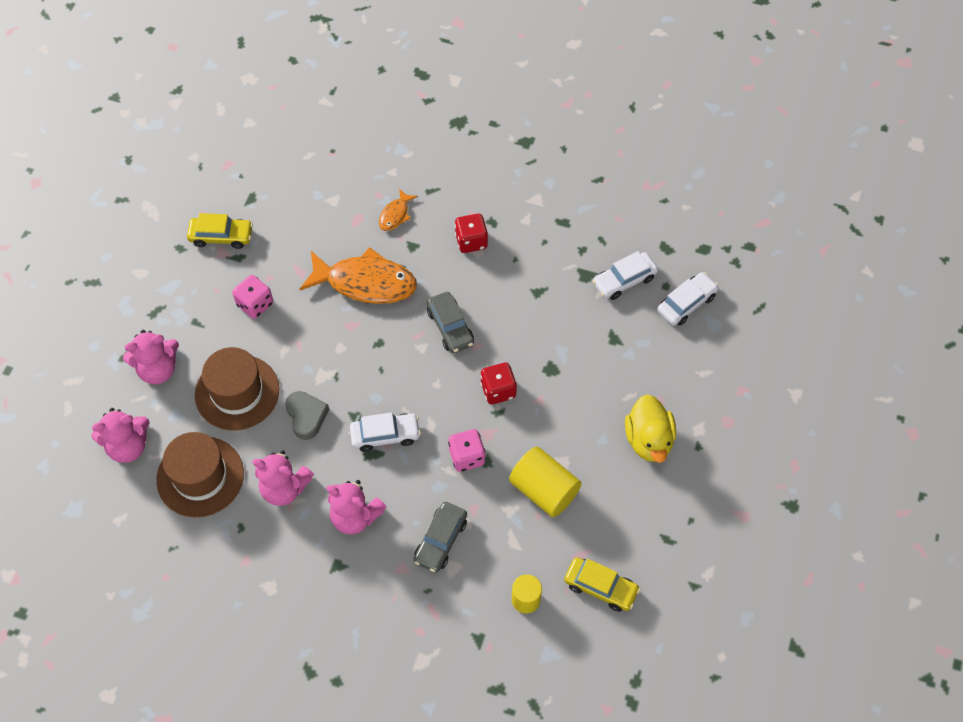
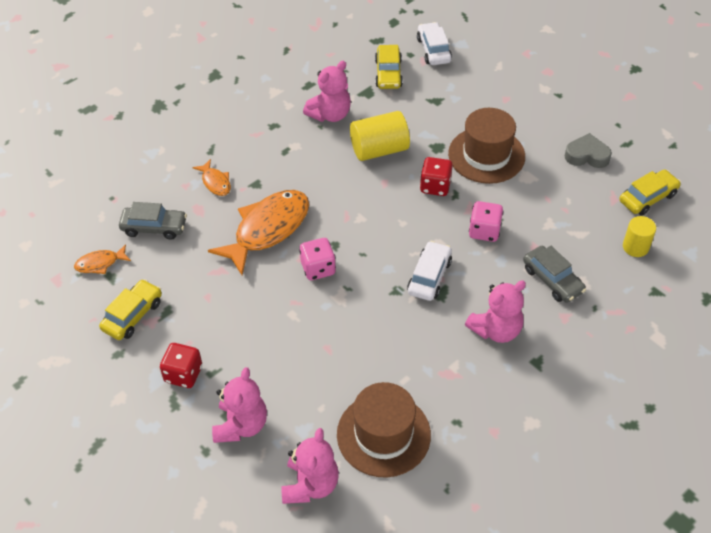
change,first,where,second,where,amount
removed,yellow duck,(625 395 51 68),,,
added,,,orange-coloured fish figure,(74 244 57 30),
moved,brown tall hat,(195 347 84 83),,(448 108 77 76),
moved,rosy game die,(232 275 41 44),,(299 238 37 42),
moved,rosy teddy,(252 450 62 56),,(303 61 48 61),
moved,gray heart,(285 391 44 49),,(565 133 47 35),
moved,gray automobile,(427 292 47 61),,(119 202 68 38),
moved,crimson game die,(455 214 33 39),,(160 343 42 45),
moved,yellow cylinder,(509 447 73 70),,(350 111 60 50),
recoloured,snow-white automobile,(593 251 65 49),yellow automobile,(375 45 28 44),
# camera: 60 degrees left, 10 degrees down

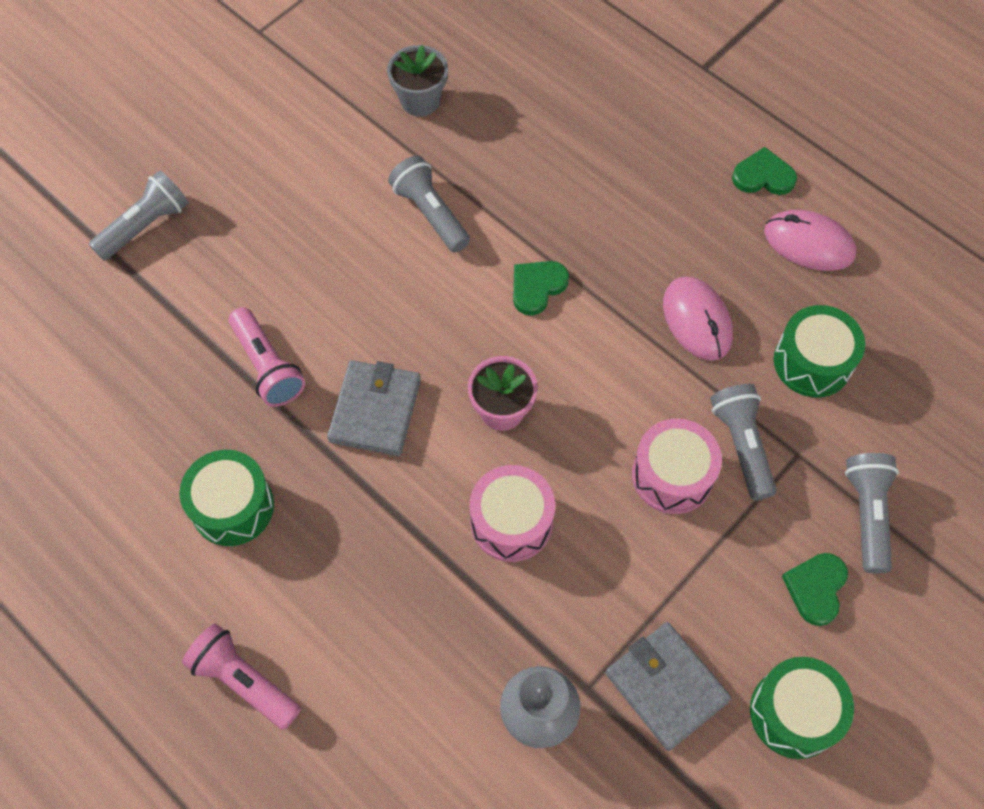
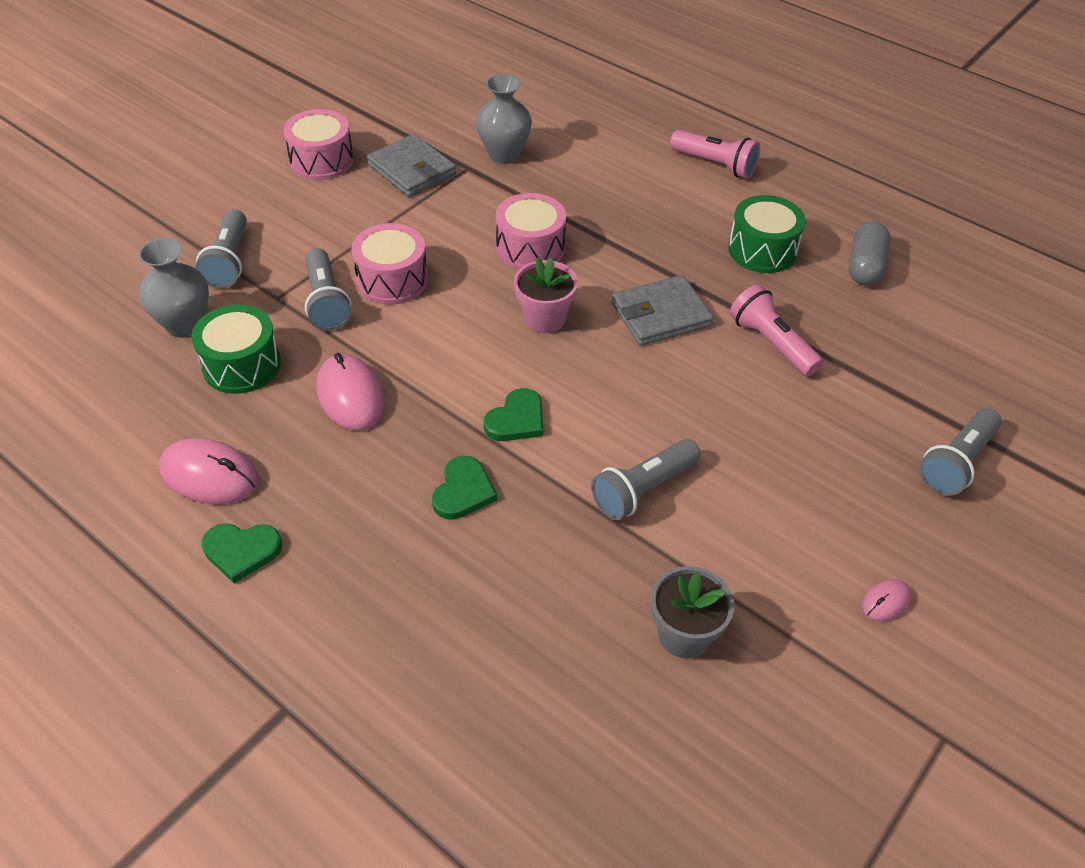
change,first,where,second,where,amount
added,,,gray tall vase,(138 238 71 100),
added,,,gray pill,(849 221 42 65),
added,,,rosy PC mouse,(862 579 49 43),
moved,green heart,(782 553 66 73),,(432 456 65 64),
recoloured,green toy drum,(750 657 104 102),rosy toy drum,(283 109 71 71),
turned,gray billfold,(327 360 94 96),,(611 275 103 71),60 degrees clockwise
turned,gray torch,(388 156 82 96),,(591 439 110 81),90 degrees clockwise
# camera: 175 degrees right, 15 degrees down

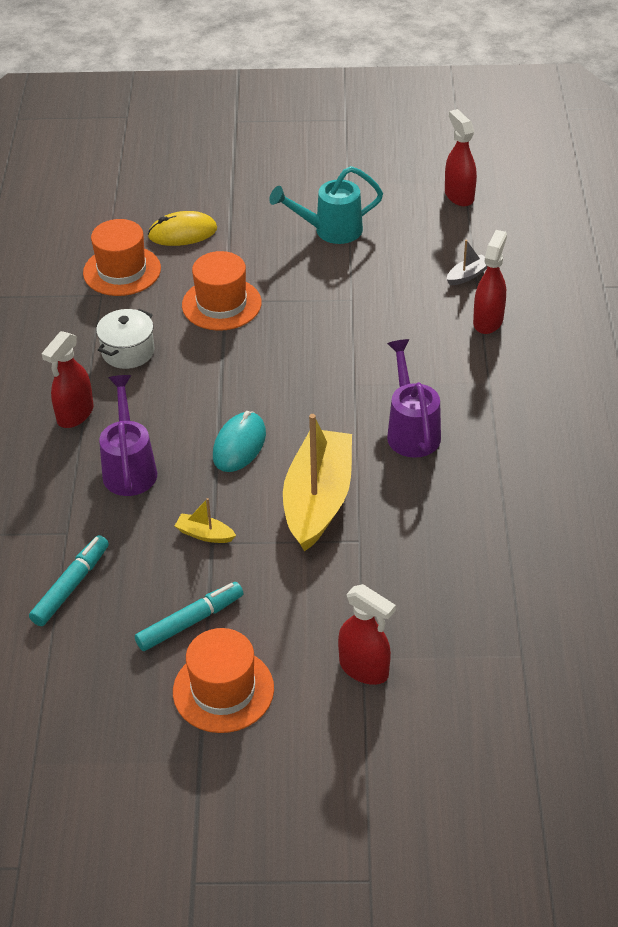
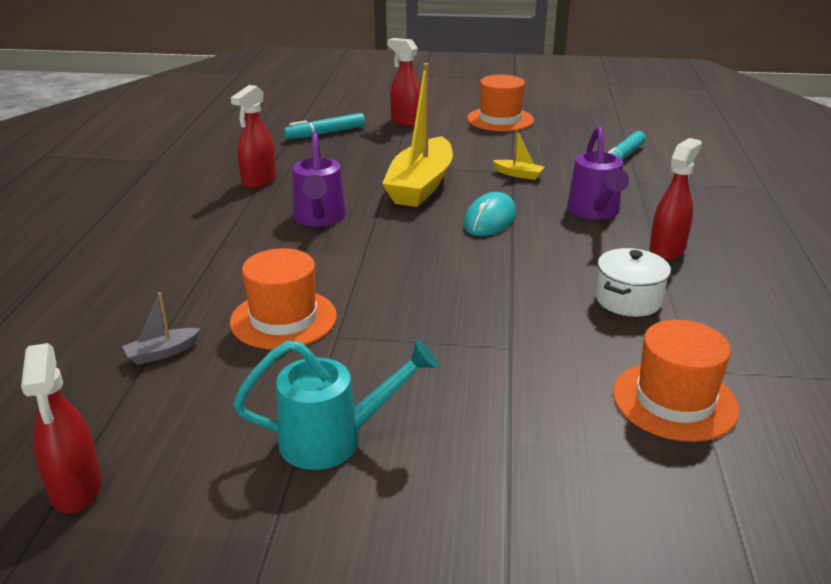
change,first,where,second,where,amount
removed,yellow PC mouse,(148 211 69 35),,,
moved,teal marker,(135 582 108 69),,(283 113 82 26),
moved,orange-coloured tall hat,(182 251 80 80),,(230 248 107 102),
moved,crimson spray bottle,(473 230 34 104),,(231 85 45 104),
# camera: 175 degrees left, 15 degrees down

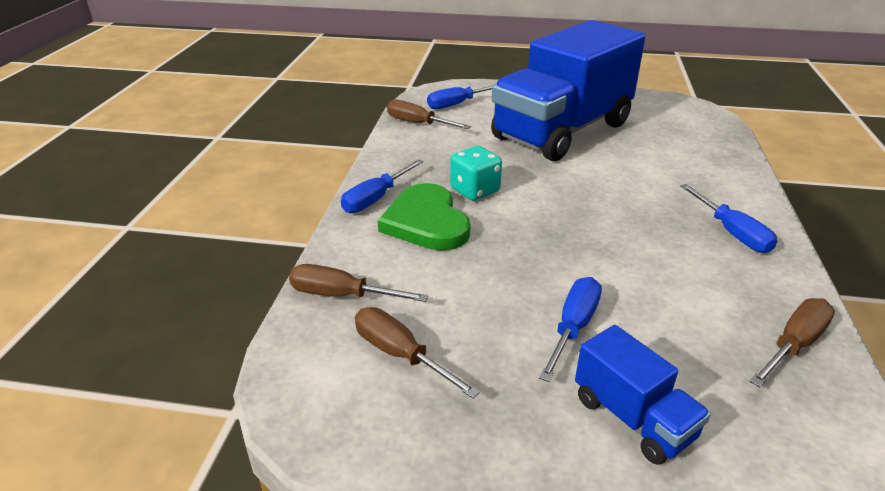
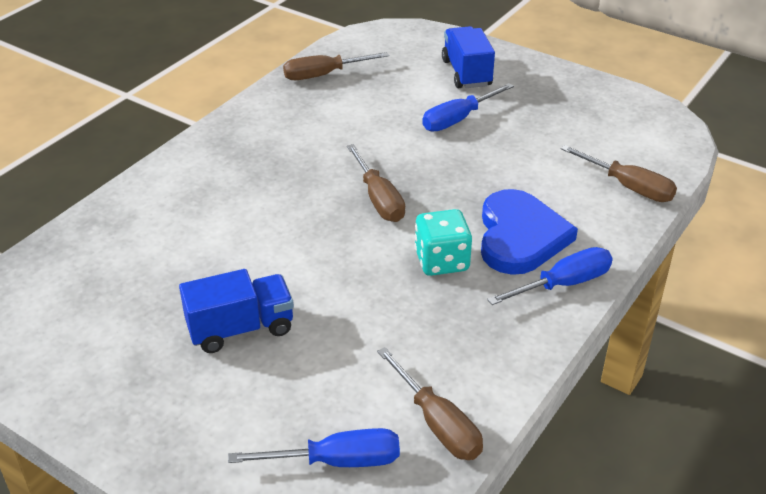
change,first,where,second,where,amount
removed,royal blue hand screwdriver,(680 184 97 69),,,
moved,brown hand screwdriver,(355 307 125 91),,(347 144 58 78),
recoloured,green heart,(378 183 93 68),royal blue heart,(481 189 97 86),
resized,royal blue toy truck,(491 20 155 141),,(179 269 115 84),x0.43
# camera: 155 degrees left, 5 degrees up

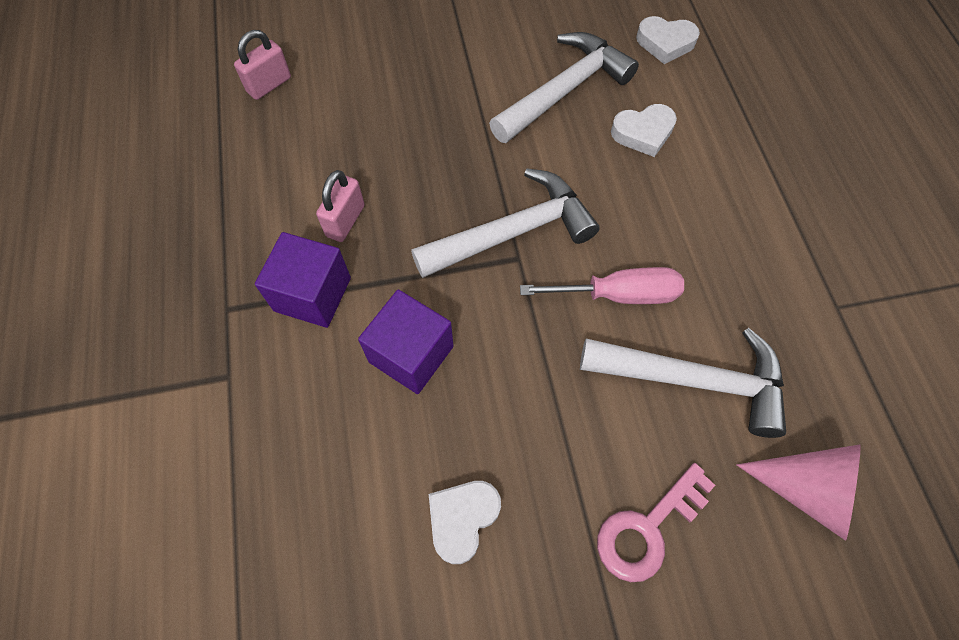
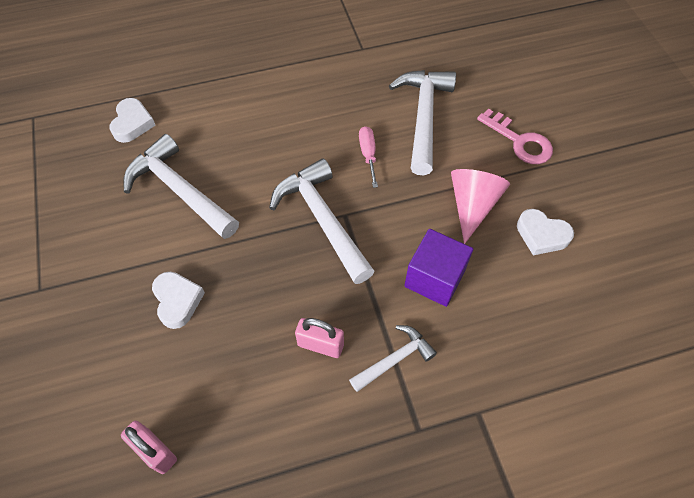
change,first,where,second,where,amount
moved,snow-white heart,(611 104 66 53),,(152 272 53 57),
moved,rosy cone,(736 444 125 97),,(451 169 59 75),
replaced,violet solid cube,(255 232 96 96),snow-white claw hammer,(349 325 88 67),
resized,rosy hand screwdriver,(520 267 164 37),,(359 126 19 62),x0.66
# camera: 95 degrees left, 5 degrees down

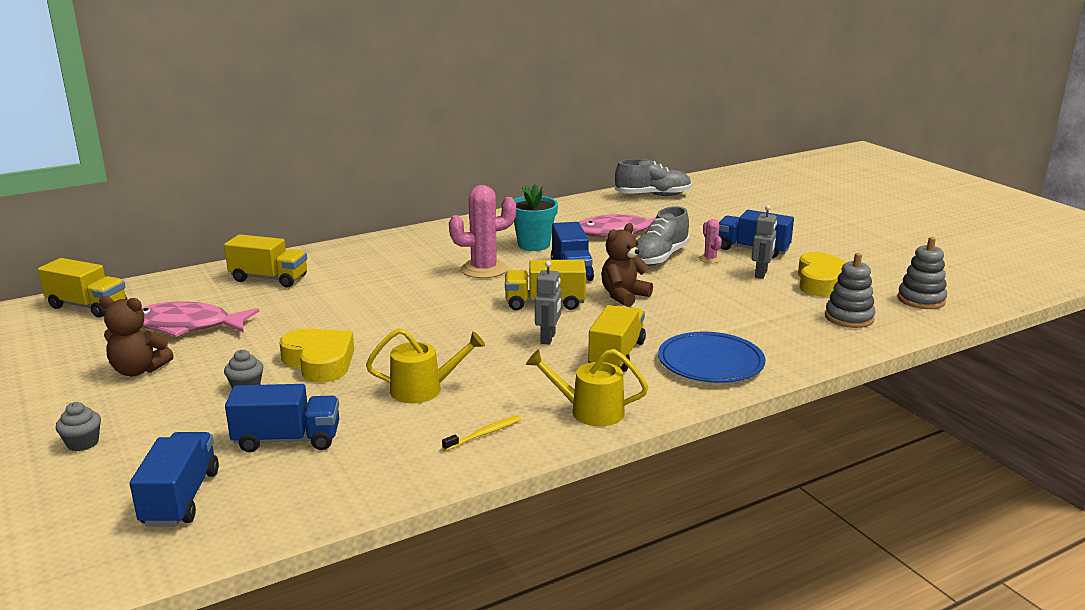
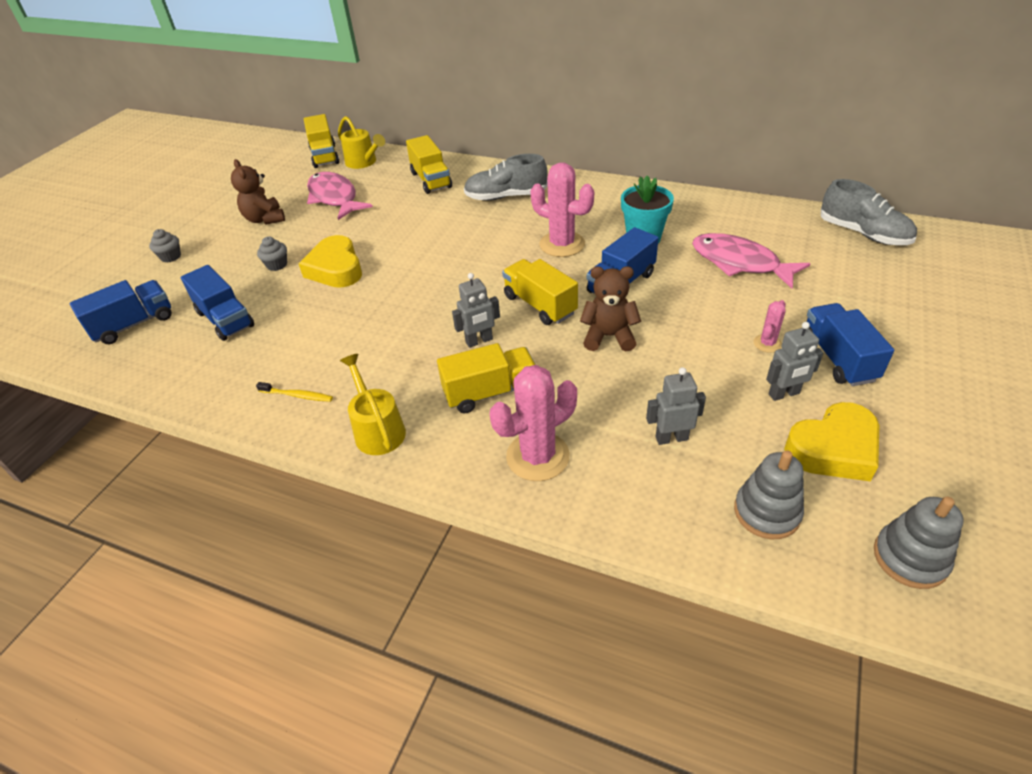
change,first,where,second,where,amount
added,,,gray toy robot,(646 367 60 78),
moved,yellow watering can,(366 328 119 75),,(338 116 47 53),
moved,gray shoe,(637 206 53 60),,(464 154 84 47),
replaced,royal blue flat dish,(658 331 107 52),rosy cactus,(490 365 87 116),
turned,yellow heart,(279 329 75 54),,(299 235 63 53),150 degrees clockwise
# camera: 55 degrees right, 20 degrees up

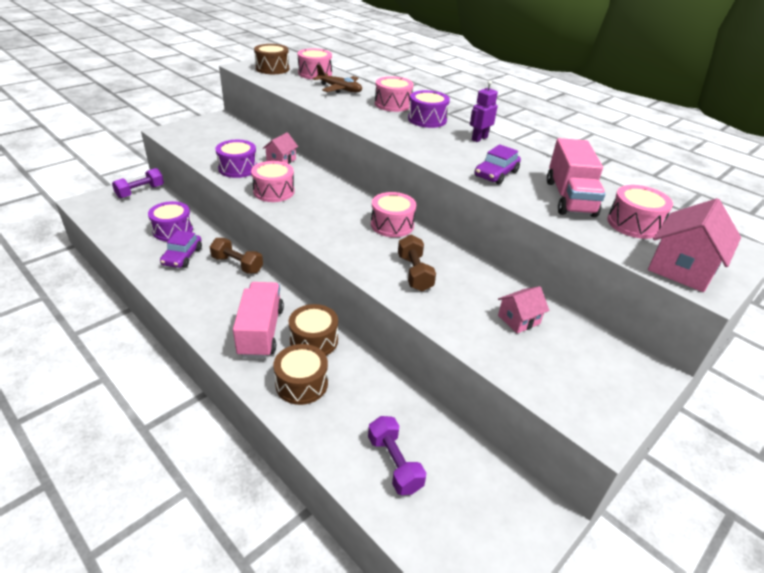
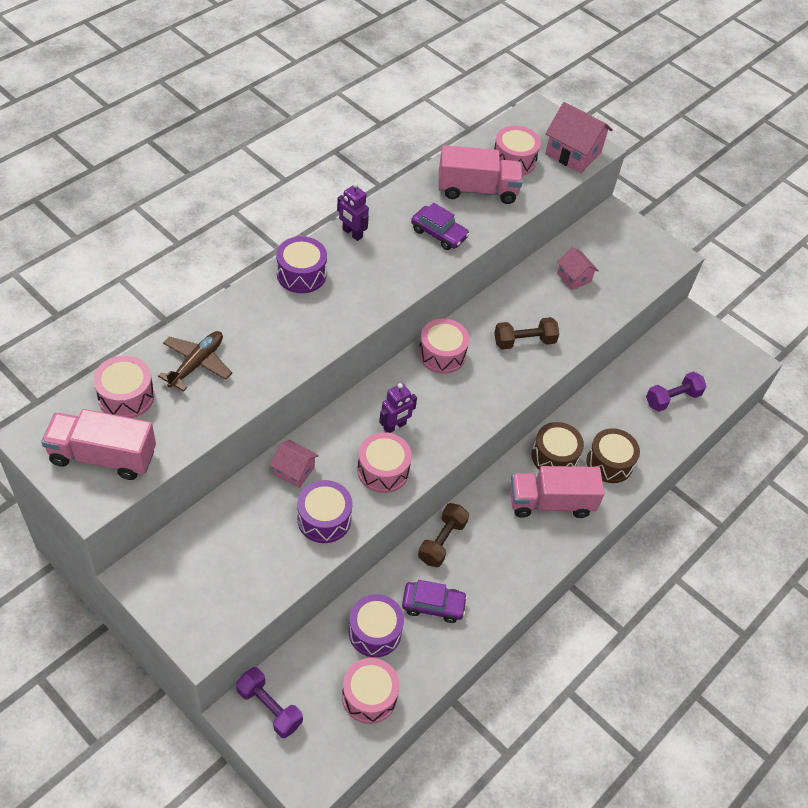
change,first,where,second,where,amount
added,,,violet toy robot,(379 383 38 50),
moved,rosy toy drum,(375 76 38 36),,(342 658 58 66),
replaced,brown toy drum,(254 44 35 30),rosy toy truck,(41 409 115 71),
# camera: 95 degrees left, 15 degrees up

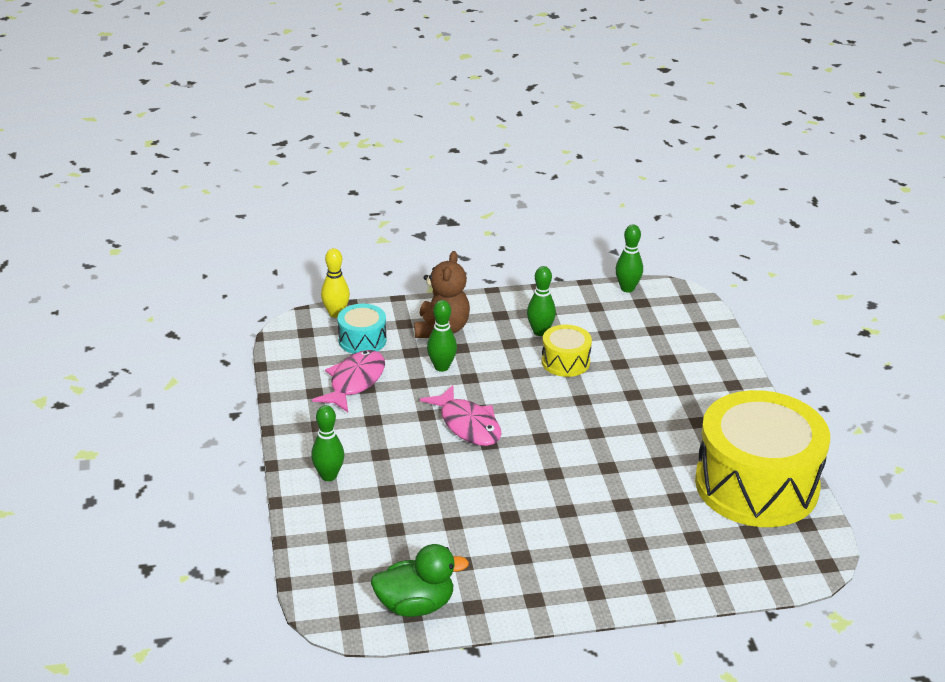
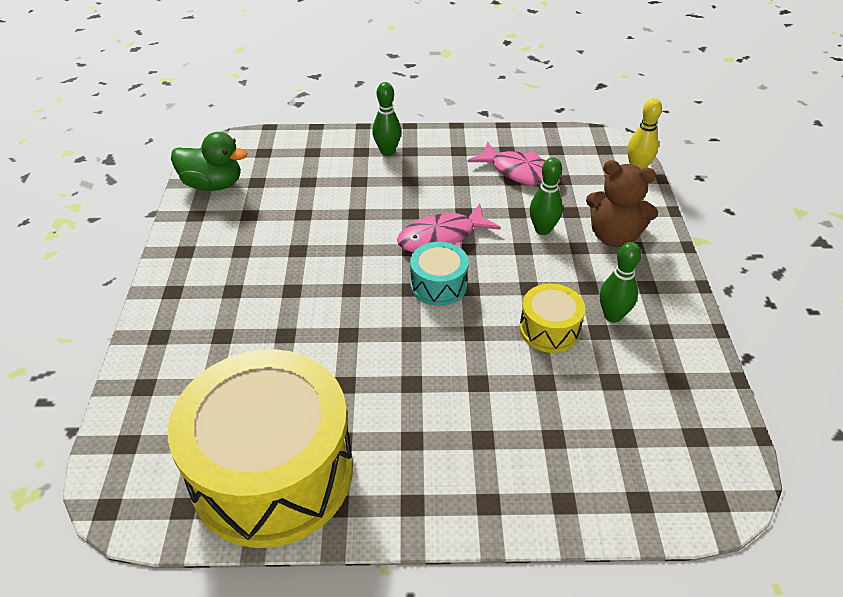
change,first,where,second,where,amount
removed,green tenpin,(615 224 28 68),,,
moved,teal toy drum,(338 304 48 50),,(410 242 59 64),
turned,green duck,(371 544 98 73),,(171 132 76 59),75 degrees counterclockwise
# camera: 100 degrees right, 10 degrees up

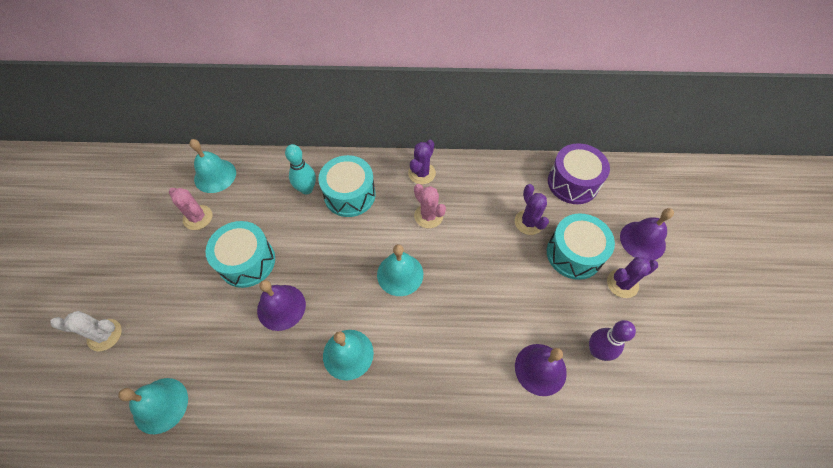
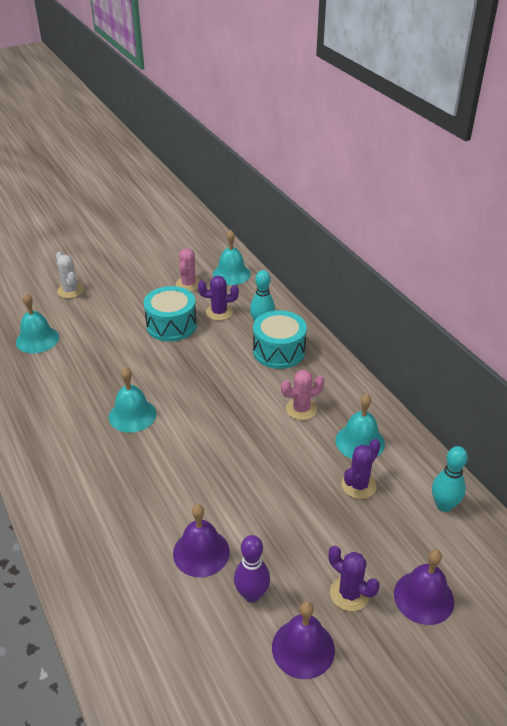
change,first,where,second,where,amount
removed,teal toy drum,(547 213 68 67),,,
moved,violet hand bell,(257 280 49 51),,(272 601 63 78),
moved,teal hand bell,(377 244 46 52),,(335 394 50 65),
moved,violet cactus,(408 140 28 45),,(198 276 41 45),
replaced,violet toy drum,(548 143 62 61),teal tenpin,(432 446 36 66),
turned,rosy cactus,(414 184 32 44),,(281 370 44 50),45 degrees clockwise
# camera: 60 degrees right, 20 degrees down

